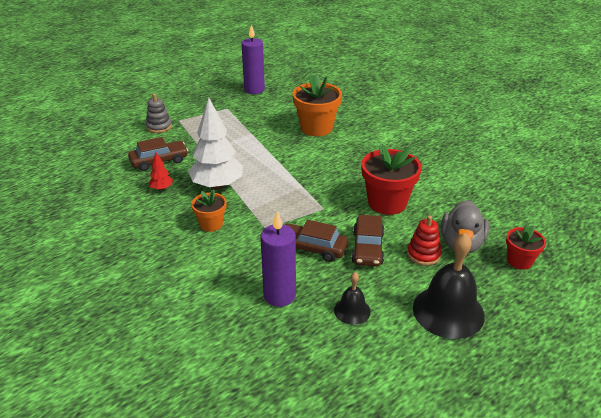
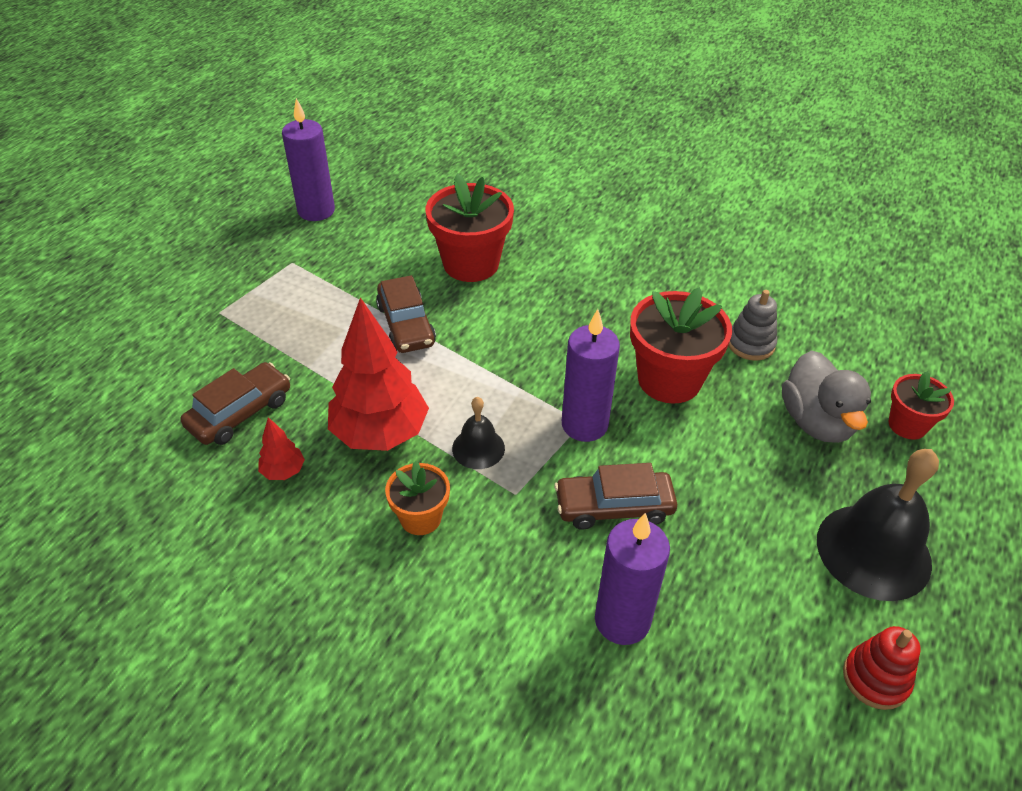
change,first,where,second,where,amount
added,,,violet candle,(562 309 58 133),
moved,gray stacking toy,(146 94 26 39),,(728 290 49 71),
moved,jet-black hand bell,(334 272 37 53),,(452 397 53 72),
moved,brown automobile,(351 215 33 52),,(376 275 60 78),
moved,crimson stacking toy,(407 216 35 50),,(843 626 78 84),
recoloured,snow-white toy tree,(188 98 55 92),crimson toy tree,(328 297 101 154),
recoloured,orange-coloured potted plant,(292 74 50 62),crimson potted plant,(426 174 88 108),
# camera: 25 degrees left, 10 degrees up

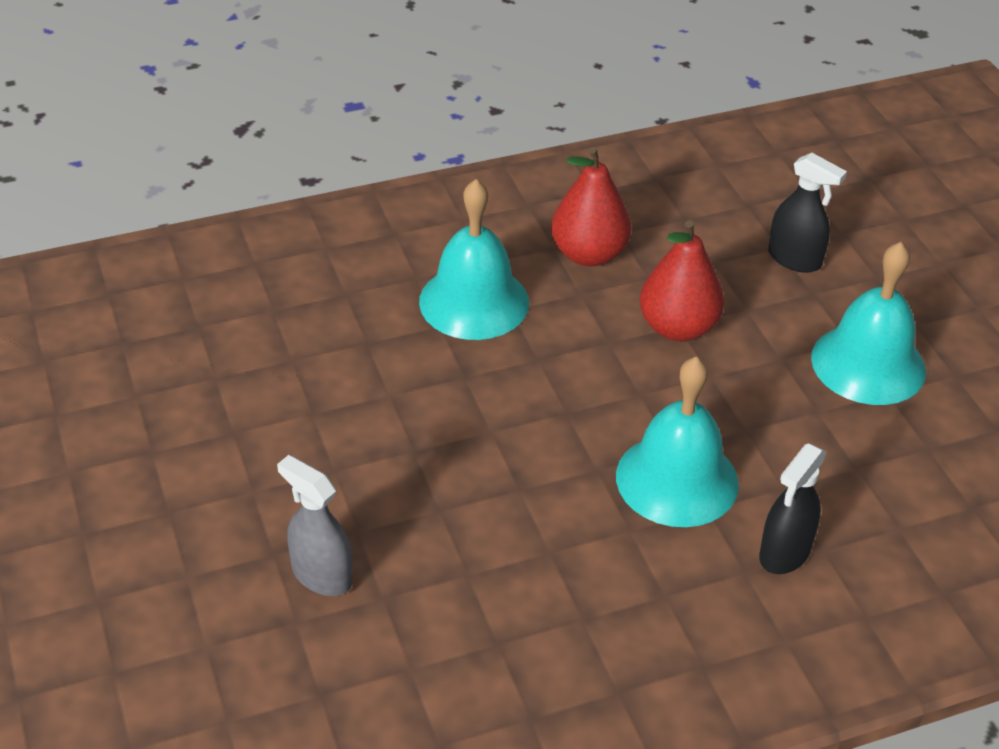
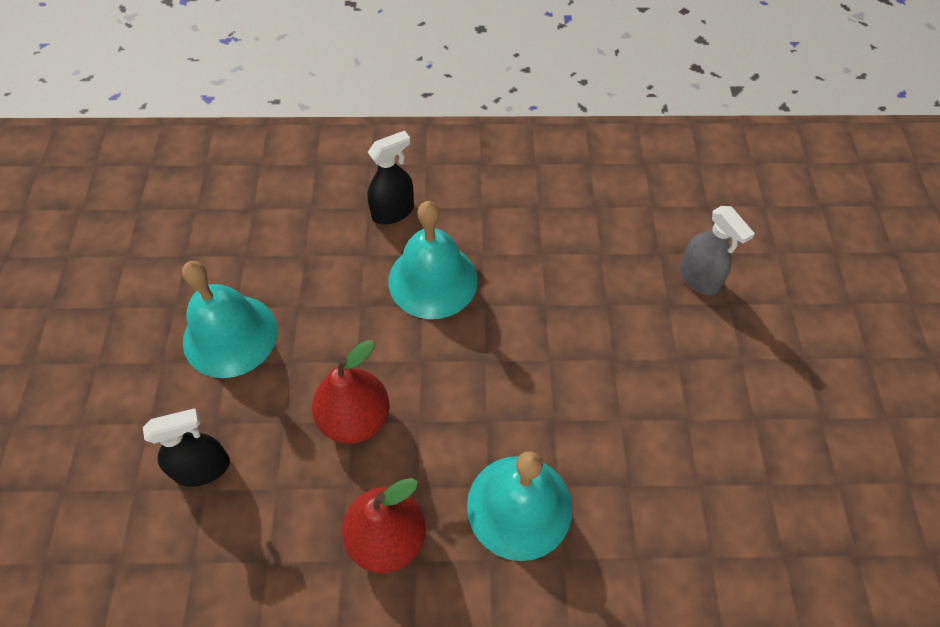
change,first,where,second,where,amount
turned,jet-black spray bottle,(768 153 79 120),,(143 408 87 79),105 degrees clockwise
# camera: 160 degrees left, 15 degrees up

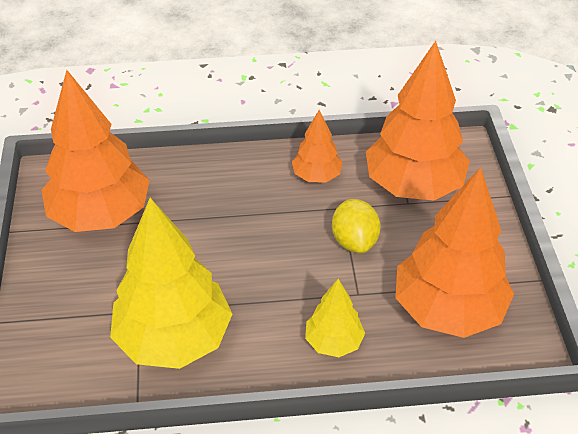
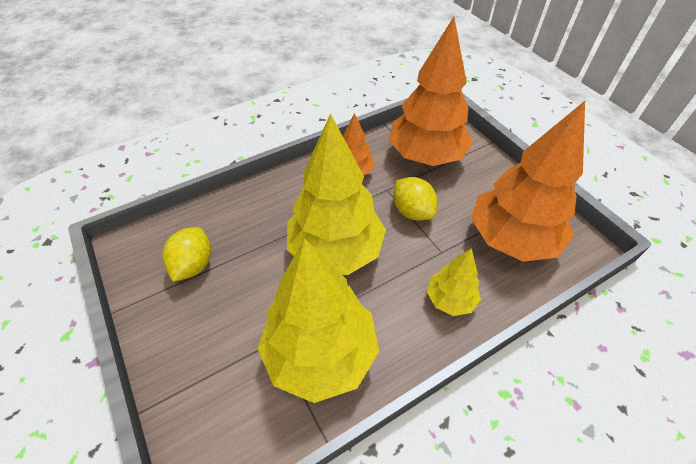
change,first,where,second,where,amount
added,,,yellow toy tree,(287 113 99 162),
replaced,orange-coloured toy tree,(41 70 109 162),yellow toy lemon,(162 227 49 55),
# camera: 25 degrees left, 5 degrees up

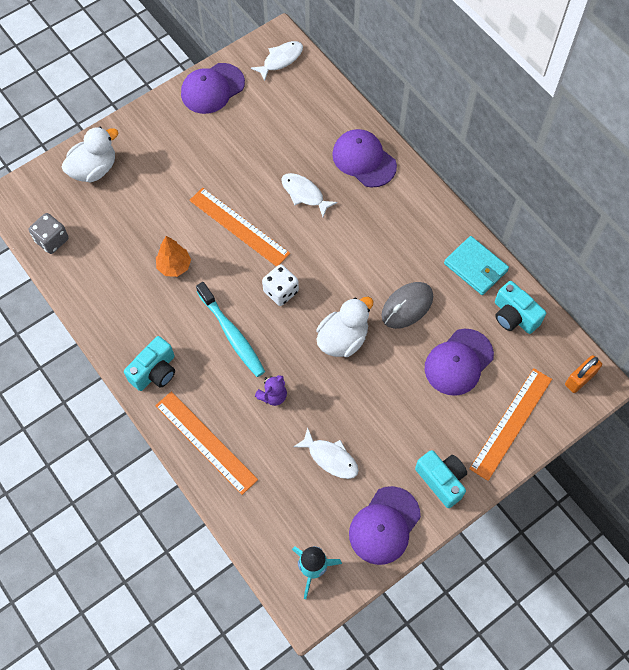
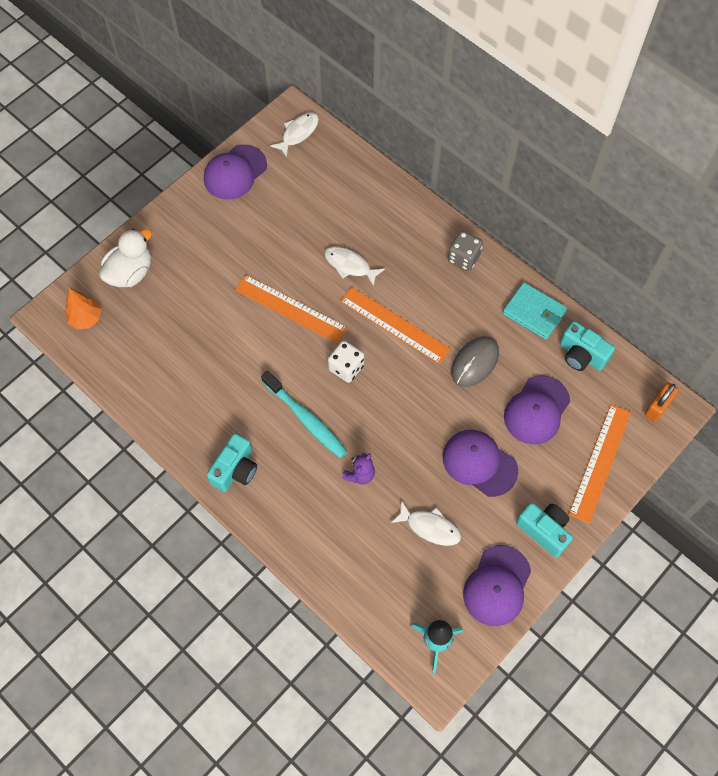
change,first,where,second,where,amount
removed,snow-white duck,(317 297 56 60),,,
moved,gray game die,(29 213 40 41),,(448 231 35 40),
moved,orange-coloured ruler,(155 391 103 104),,(340 287 111 77),
moved,orange-coloured toy tree,(156 236 35 41),,(65 288 36 41),
moved,violet baseball cap,(332 129 65 58),,(443 430 75 67),
# camera: 10 degrees left, 0 degrees up

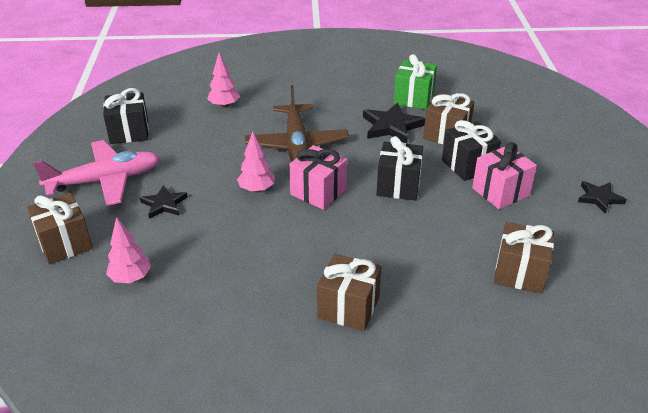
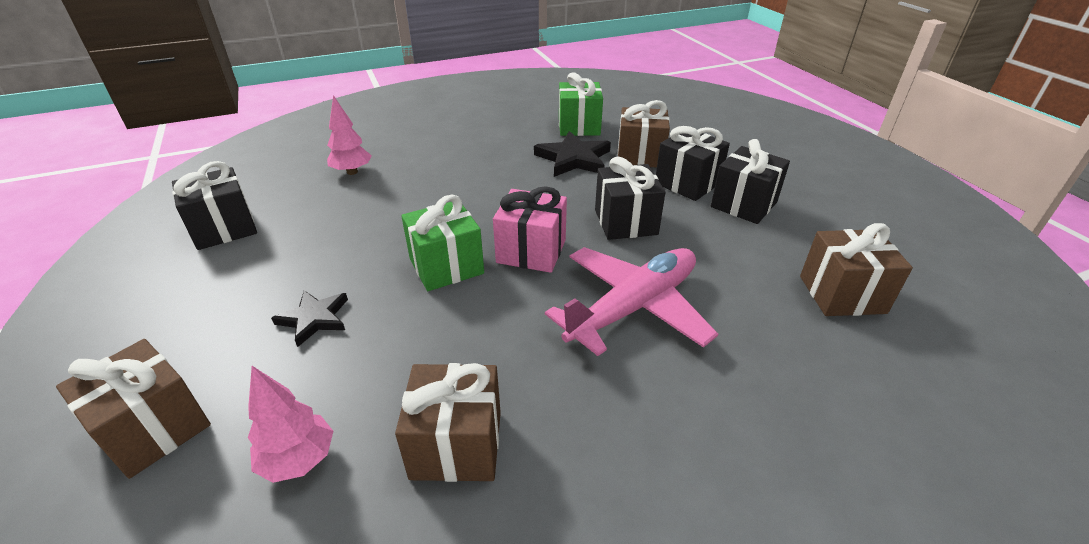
change,first,where,second,where,amount
removed,brown aeroplane,(245 85 104 77),,,
removed,jet-black star shape,(578 181 49 33),,,
moved,rosy aeroplane,(33 140 127 66),,(545 247 173 109),
moved,brown gift,(317 254 64 77),,(395 363 106 119),
replaced,rosy toy tree,(237 132 38 61),green gift,(401 195 83 96),
recoloured,rosy gift,(472 142 65 67),jet-black gift,(711 139 79 85),
# camera: 20 degrees left, 0 degrees up

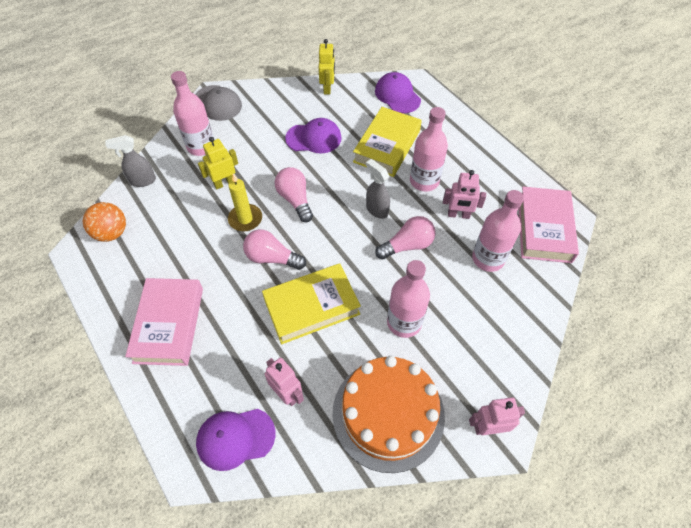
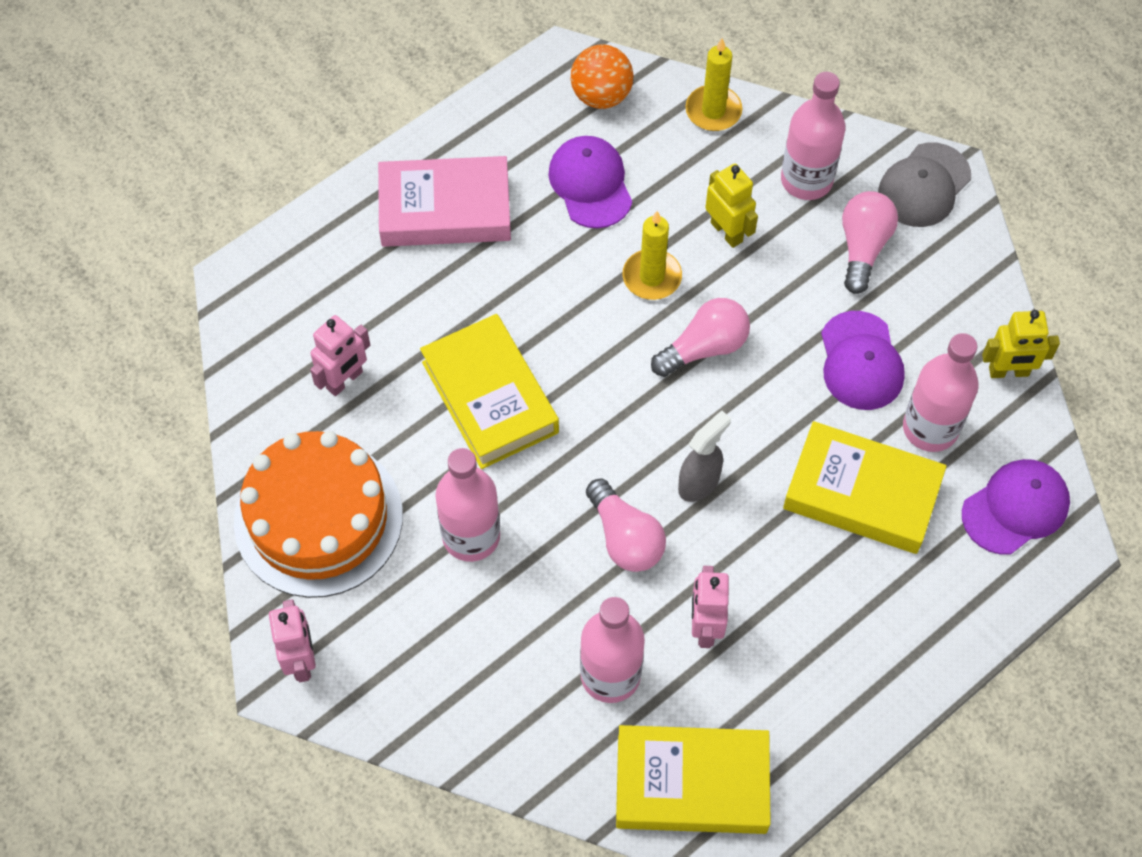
change,first,where,second,where,amount
moved,violet baseball cap,(196 409 80 62),,(548 136 84 92),
moved,rosy lightbulb,(243 229 63 41),,(842 191 56 103),
moved,rosy drink bottle,(410 107 38 85),,(903 333 76 119),
replaced,gray spray bottle,(105 135 51 52),yellow candle,(686 38 56 93),
recoloured,rosy book,(519 187 60 76),yellow book,(616 725 155 109),
# camera: 85 degrees right, 5 degrees up

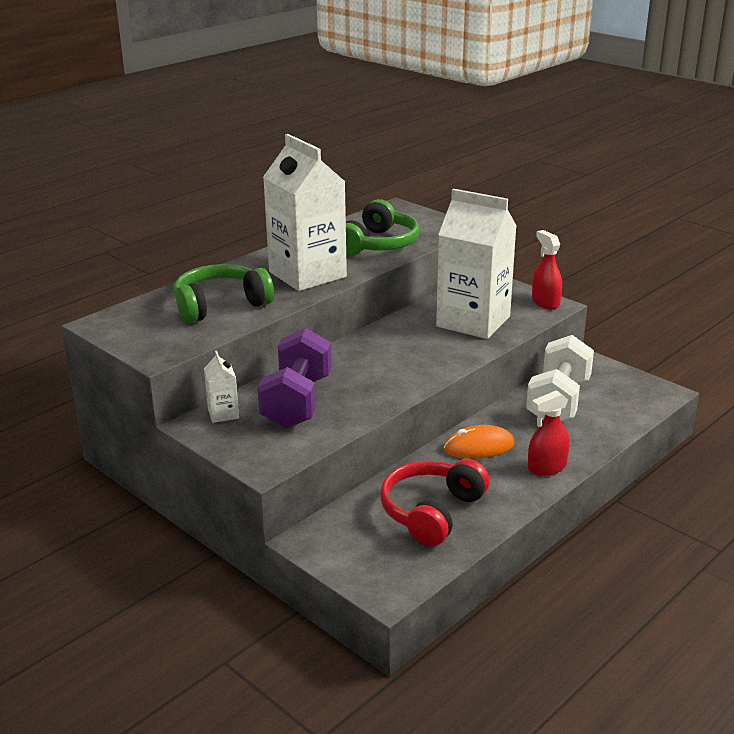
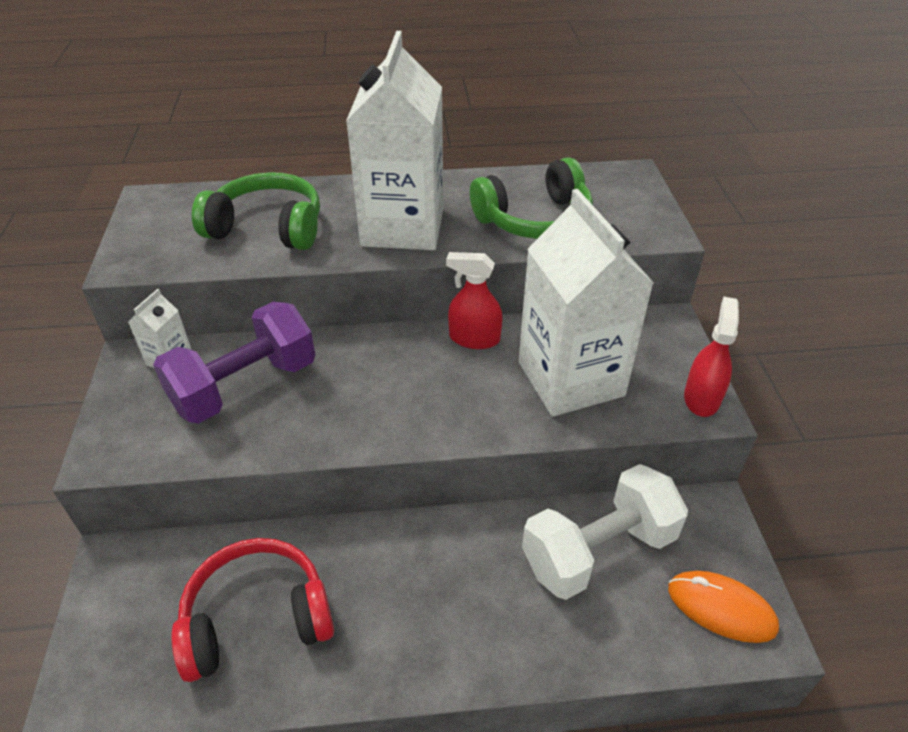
change,first,where,second,where,amount
moved,orange-coloured PC mouse,(444 425 71 33),,(668 571 111 72),
moved,crimson spray bottle,(528 390 42 86),,(446 252 56 97),
# camera: 40 degrees right, 15 degrees up

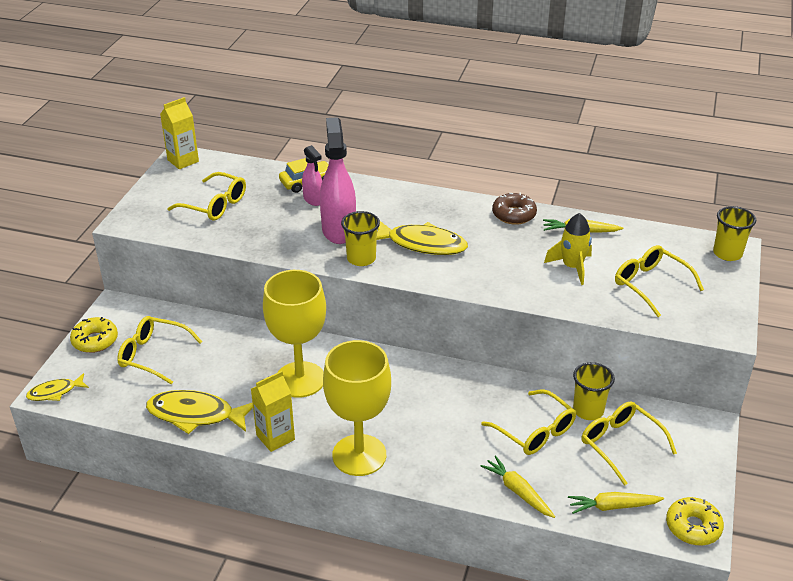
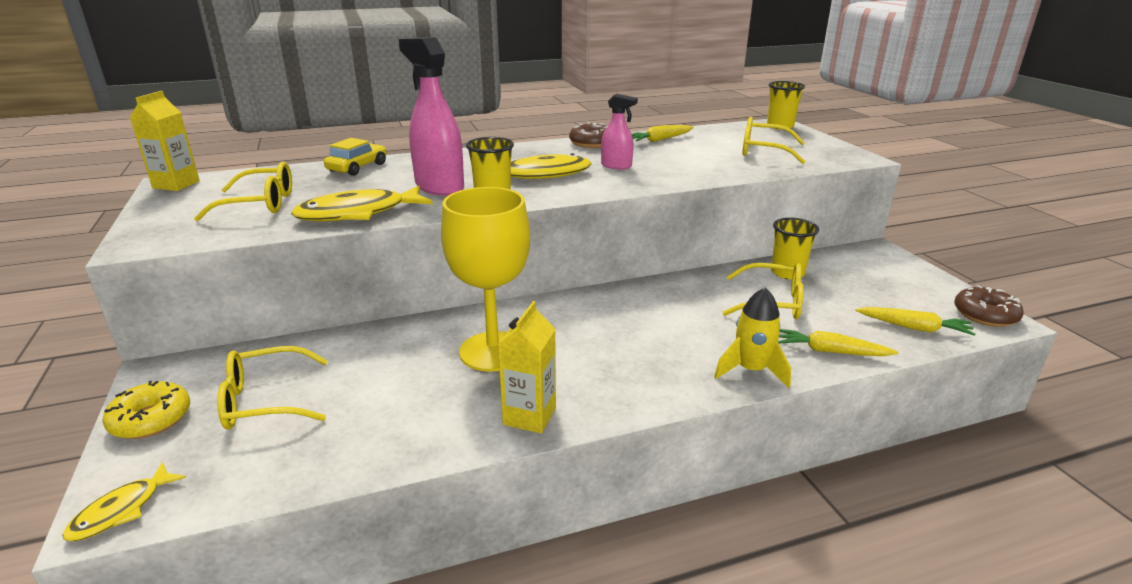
change,first,where,second,where,amount
removed,yellow chalice,(323 340 68 136),,,
removed,yellow spectacles,(582 402 95 84),,,
moved,yellow fish figure,(146 390 107 44),,(291 186 142 35),
moved,rosy spray bottle,(302 145 20 61),,(601 93 37 76),
moved,yellow rocket,(544 213 48 72),,(714 288 77 100),
recoloured,yellow glazed donut,(666 497 58 48),brown glazed donut,(954 285 70 42),
turned,yellow carrot,(568 492 96 22),,(855 307 120 29),120 degrees counterclockwise
# camera: 35 degrees left, 10 degrees down

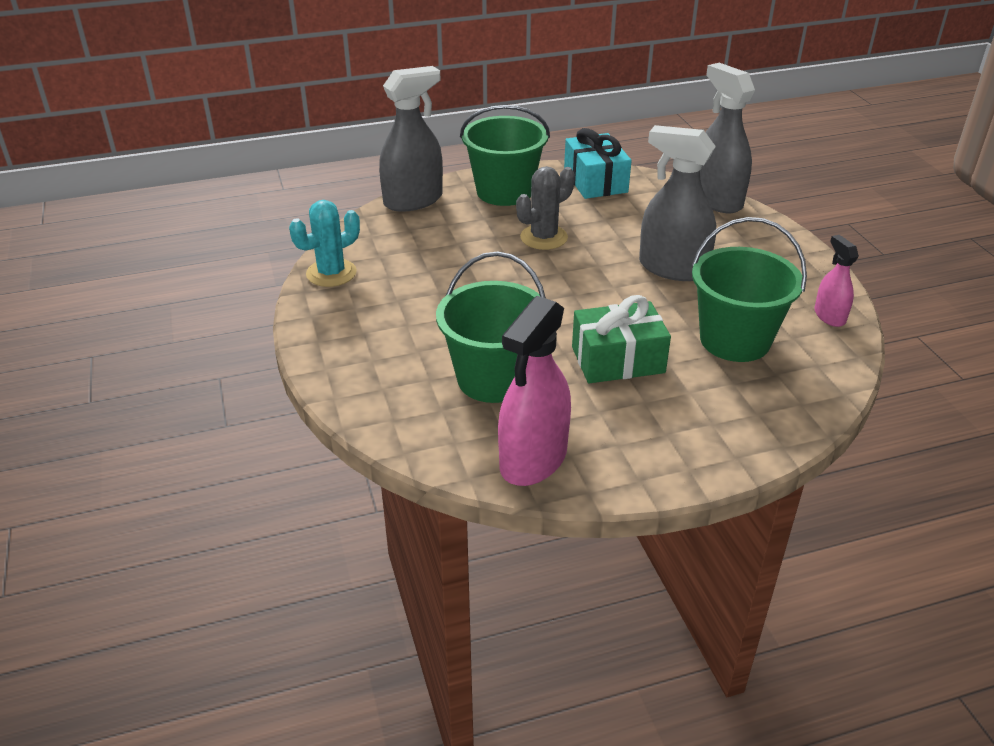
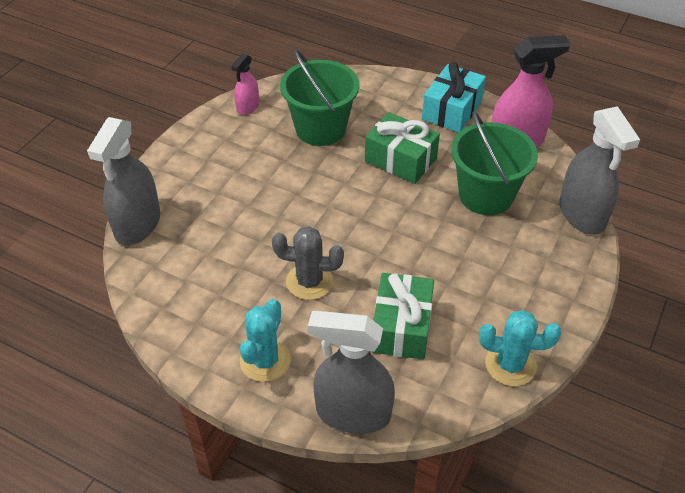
change,first,where,second,where,amount
added,,,green gift,(371 273 63 87),
moved,teal gift,(564 128 68 71),,(422 62 64 71),
moved,gray spray bottle,(639 125 77 156),,(559 106 81 129),
replaced,green sand bucket,(460 105 90 101),teal cactus,(240 299 51 83),
# camera: 135 degrees left, 10 degrees up

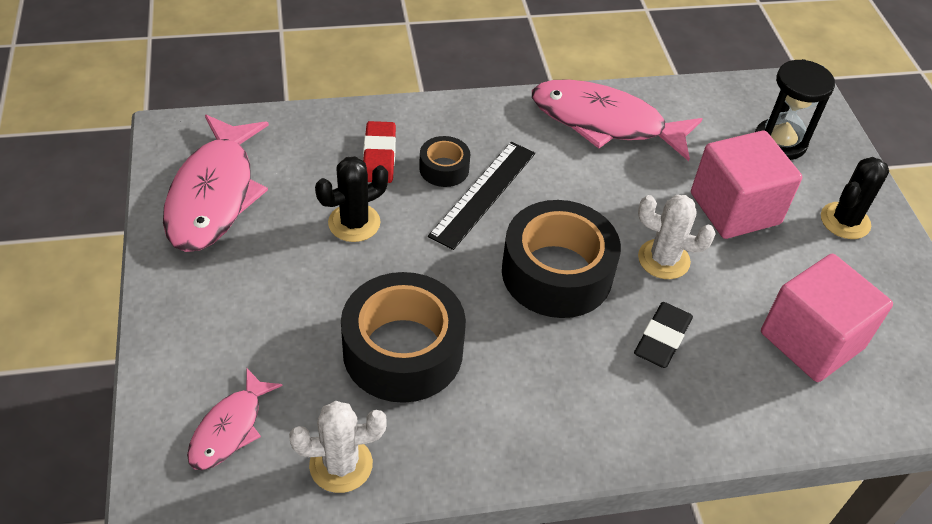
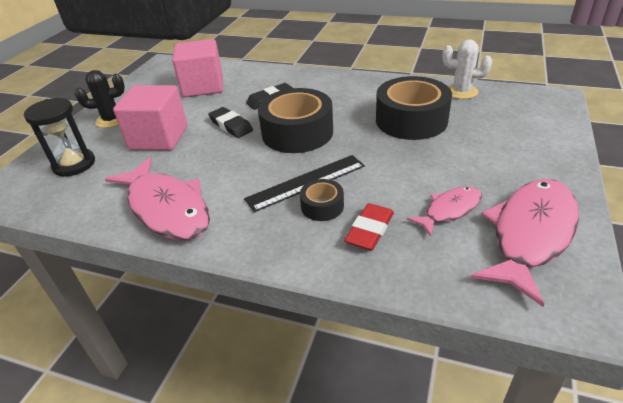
change,first,where,second,where,amount
removed,jet-black cactus,(315 156 73 86),,,
moved,rosy fish figure,(187 367 96 103),,(407 186 75 51),
replaced,snow-white cactus,(638 195 78 84),jet-black eraser,(208 107 45 31),
# camera: 145 degrees left, 10 degrees down

